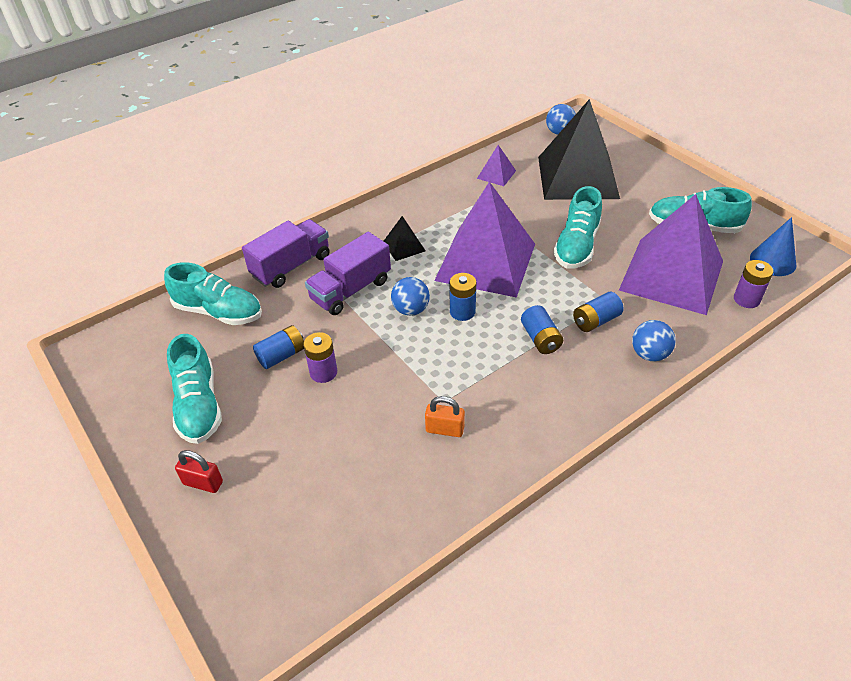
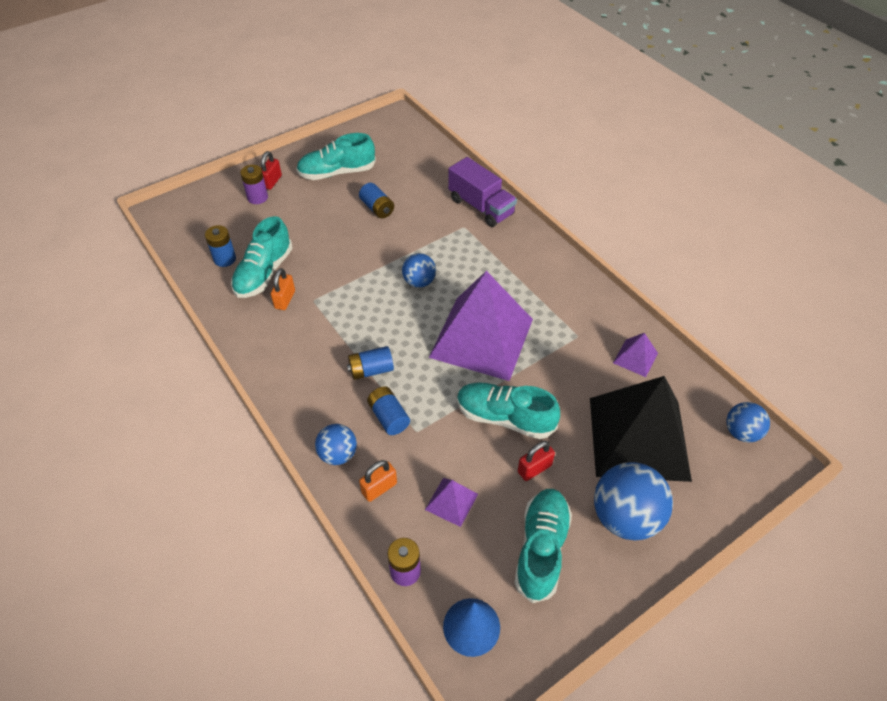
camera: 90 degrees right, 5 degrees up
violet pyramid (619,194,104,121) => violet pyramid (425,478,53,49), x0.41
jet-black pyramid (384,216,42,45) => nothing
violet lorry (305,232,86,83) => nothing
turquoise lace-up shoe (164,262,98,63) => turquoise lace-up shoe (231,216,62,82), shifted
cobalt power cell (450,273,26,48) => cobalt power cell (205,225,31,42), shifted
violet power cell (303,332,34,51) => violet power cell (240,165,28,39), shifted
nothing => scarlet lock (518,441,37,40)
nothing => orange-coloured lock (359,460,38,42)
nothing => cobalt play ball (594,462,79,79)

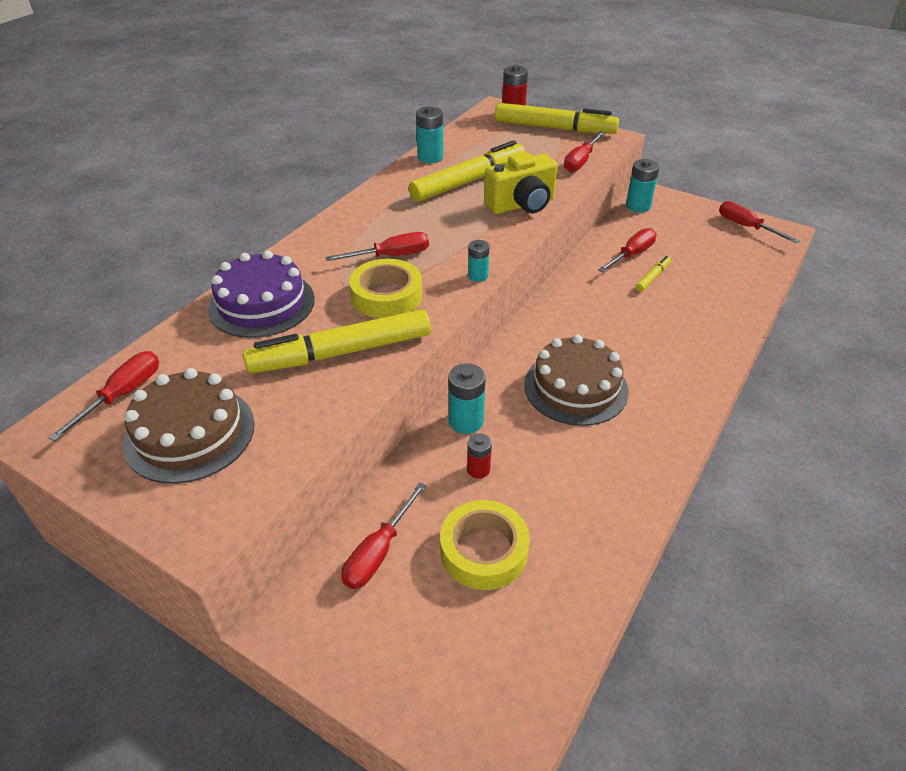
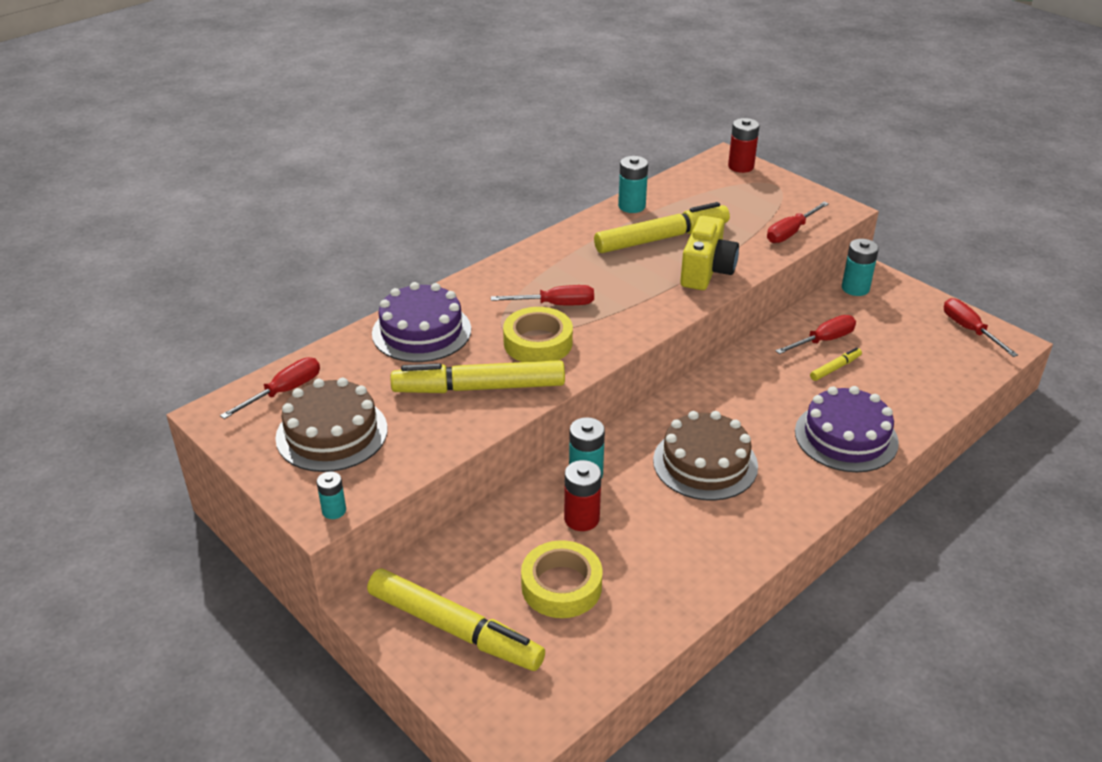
camera: 15 degrees right, 5 degrees down
yellow marker pen (495,103,124,31) => yellow marker pen (367,568,178,103), shifted
yellow camera (484,152,74,62) => yellow camera (680,216,59,74), 60 degrees counterclockwise
turquoise power cell (468,240,21,42) => turquoise power cell (317,471,29,48), shifted
scarlet power cell (467,433,25,46) => scarlet power cell (564,460,37,71), x1.60
scarlet screwdriver (341,482,86,107) => nothing
nothing => violet gateau (795,386,104,86)

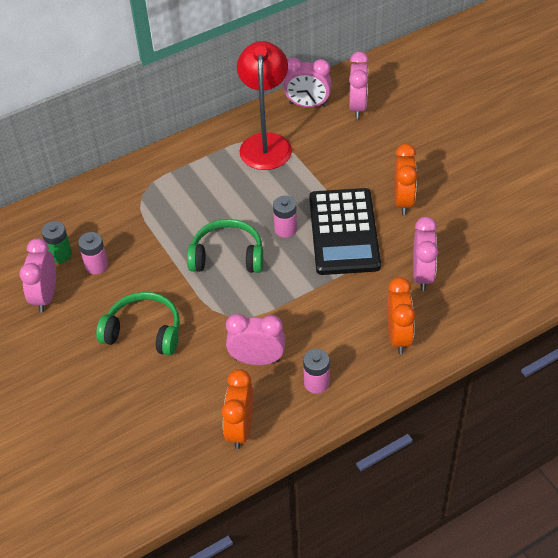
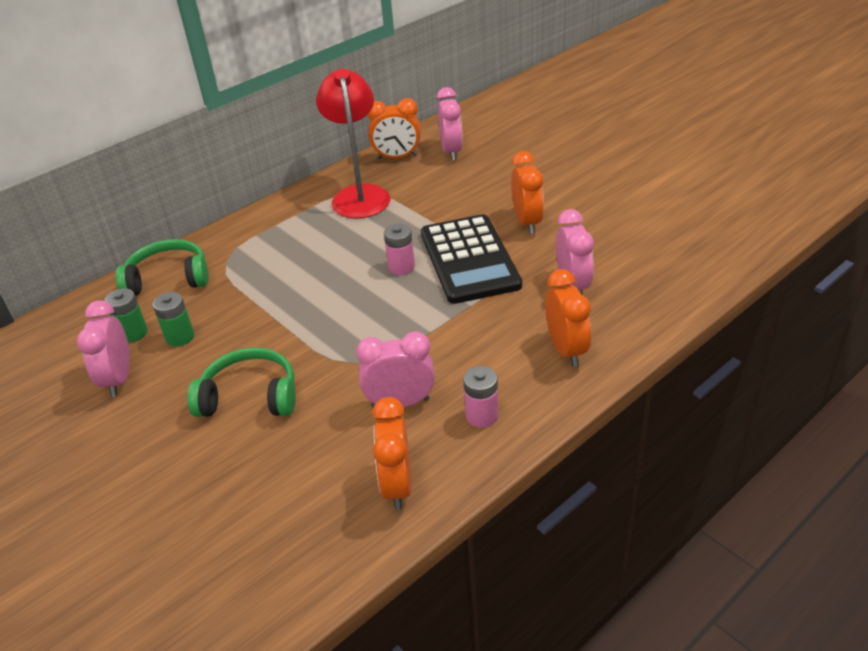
camera: 10 degrees left, 10 degrees down
rose-pink clock (283,57,49,50) => orange-coloured clock (367,98,54,61)
emerald over-ear headphones (187,219,76,54) => emerald over-ear headphones (116,239,93,57), shifted
rose-pink power cell (78,232,30,42) => emerald power cell (153,292,41,55)

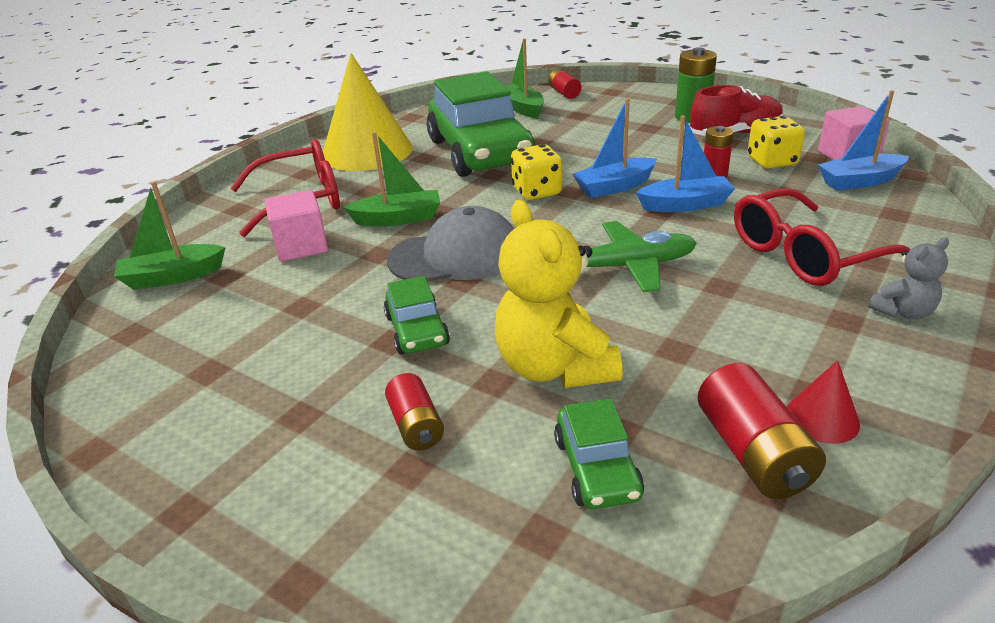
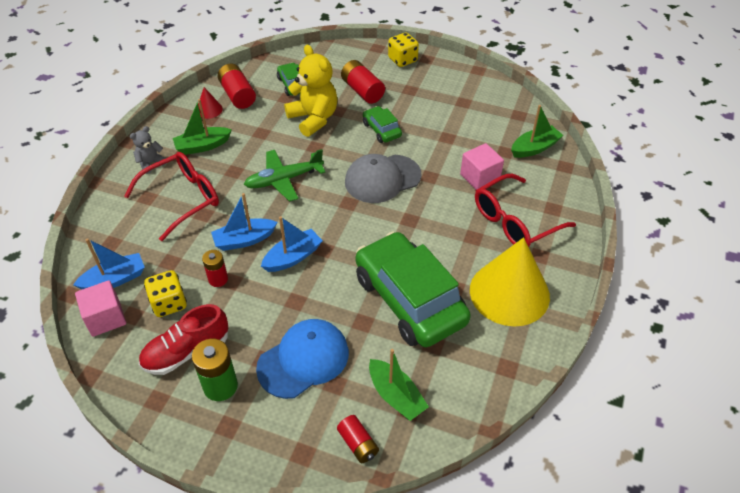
camera: 165 degrees right, 15 degrees up
emerald sailboat (344,132,96,94) => emerald sailboat (173,99,59,56), shifted
yellow die (511,144,51,56) => yellow die (388,33,31,34), shifted
scarlet power cell (385,373,59,77) => scarlet power cell (341,60,44,44), x1.57
nothing => cobalt peaked cap (256,319,93,80)

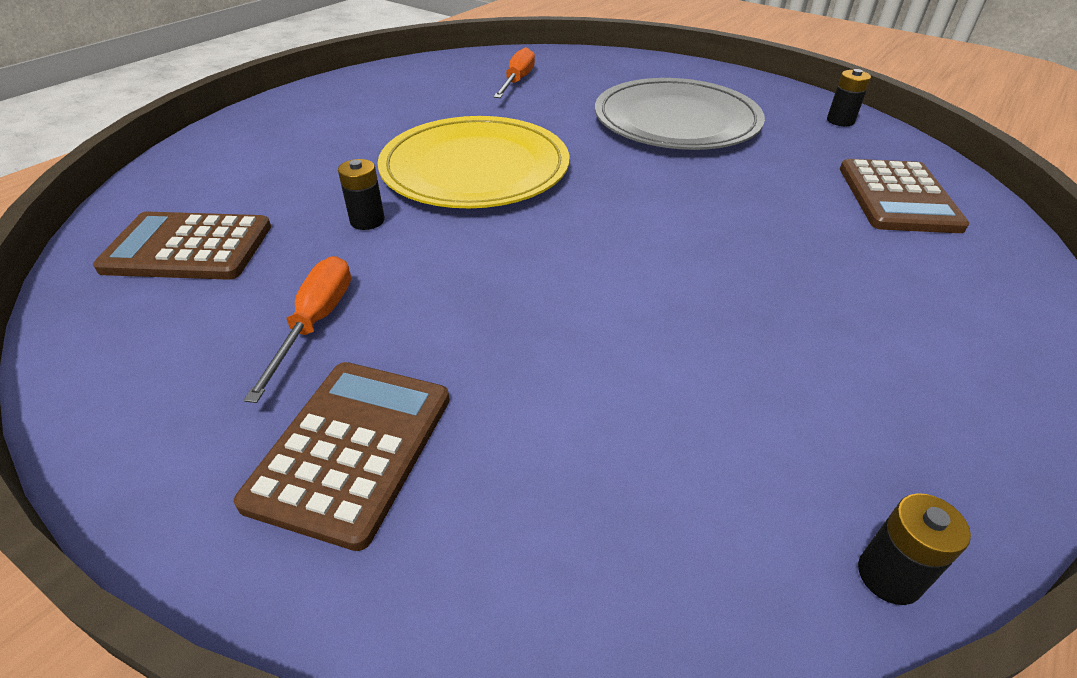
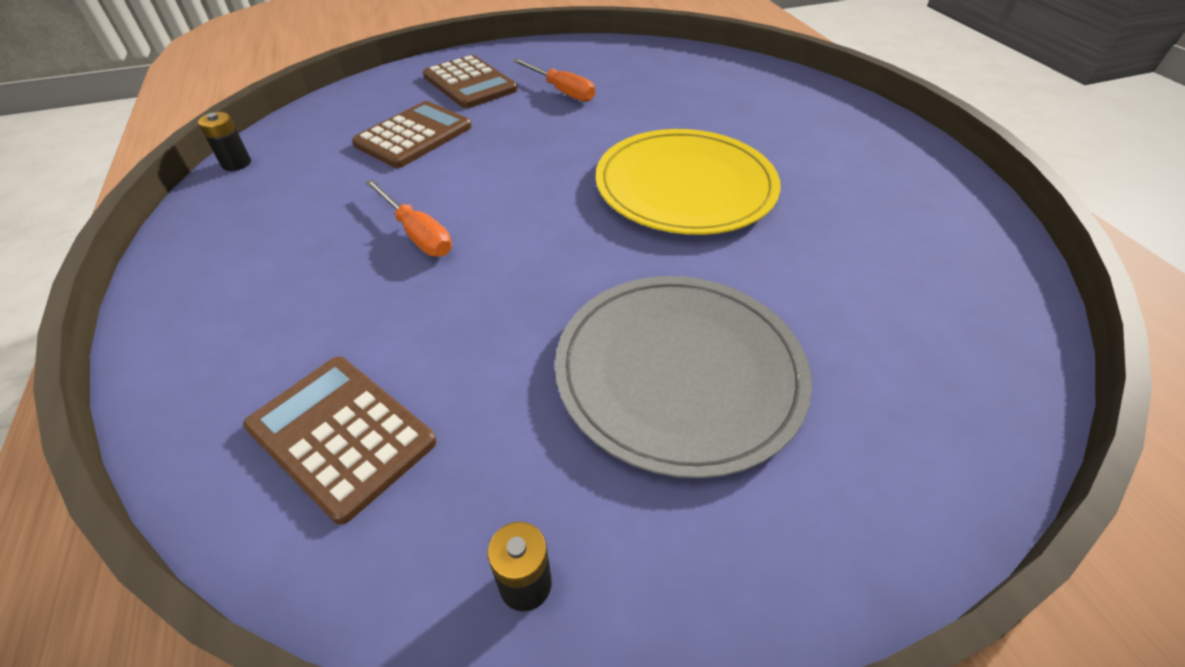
camera: 125 degrees right, 5 degrees up
orange-coloured screwdriver (493,47,42,51) => orange-coloured screwdriver (365,179,87,77), shifted
jet-black power cell (338,159,47,71) => nothing
brown pocket calculator (93,212,178,68) => brown pocket calculator (352,101,120,67), shifted

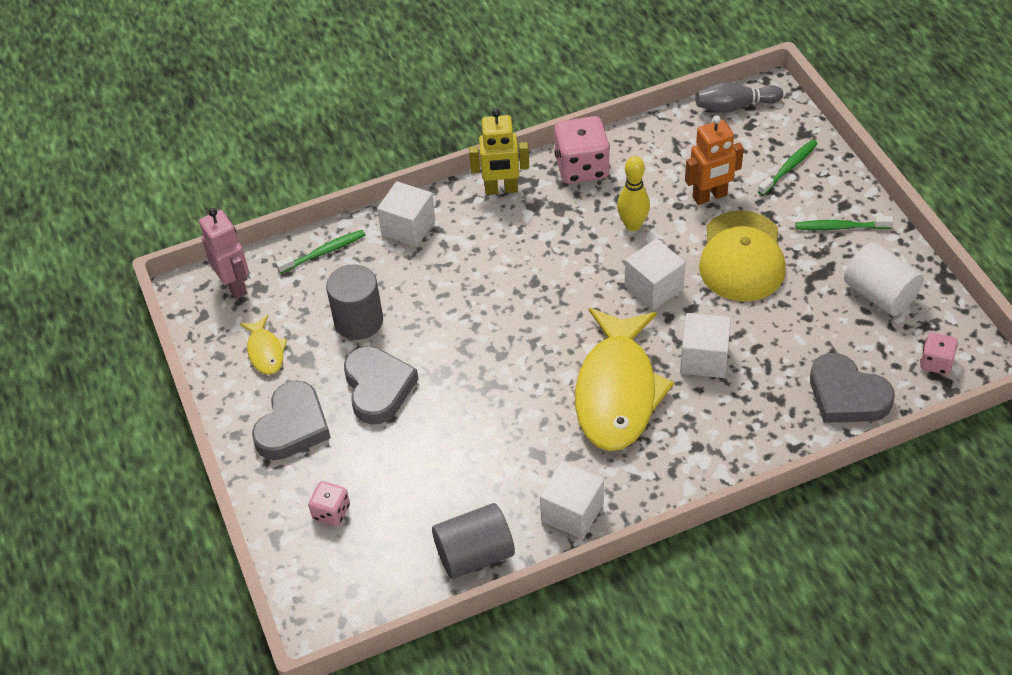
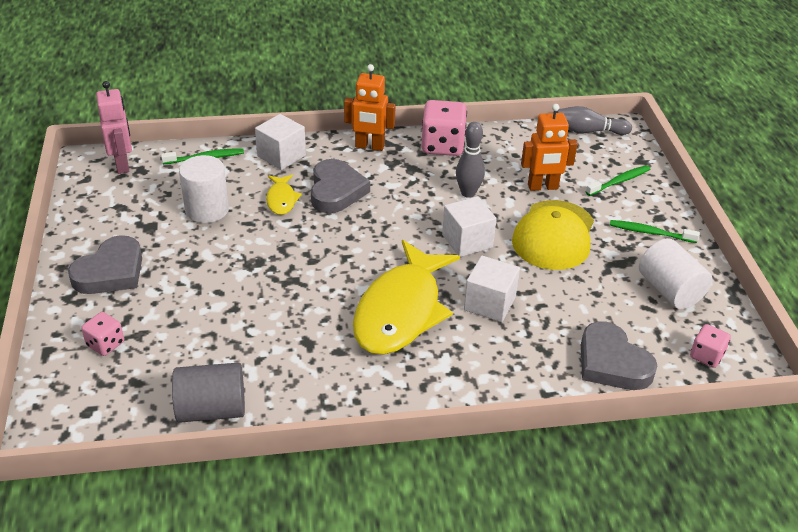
camera: 10 degrees right, 10 degrees down
yellow robot figure (469,109,60,86) => orange-coloured robot figure (344,64,52,87)
yellow bowling pin (617,156,33,75) => gray bowling pin (456,122,29,76)
gray solid cylinder (326,264,57,76) => snow-white solid cylinder (179,155,50,68)
yellow toy fish (240,315,47,60) => yellow toy fish (266,175,36,40), shifted
gray heart (344,346,74,78) => gray heart (311,159,59,54), shifted
snow-white block (540,461,64,78) => nothing

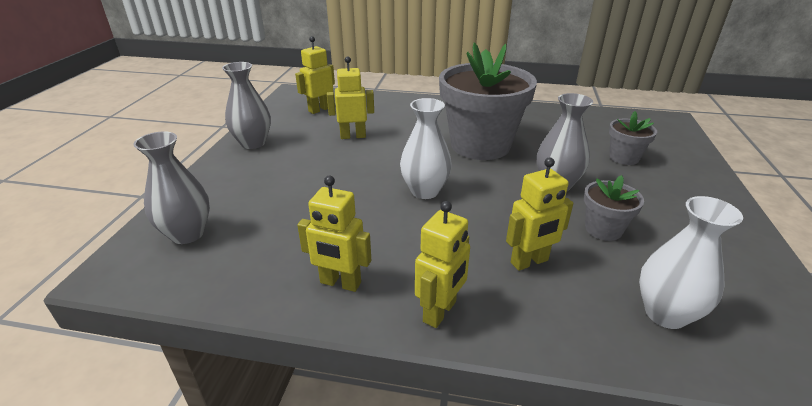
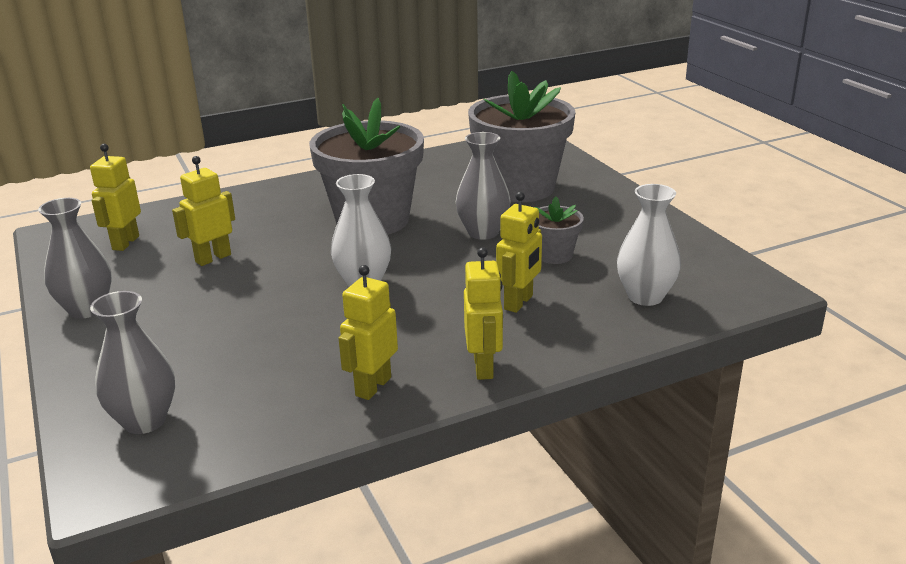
camera: 35 degrees left, 5 degrees down
gray flower pot (609,111,48,54) => gray flower pot (468,71,108,131), x2.19
yellow robot figure (297,176,74,116) => yellow robot figure (338,265,60,135), 135 degrees clockwise

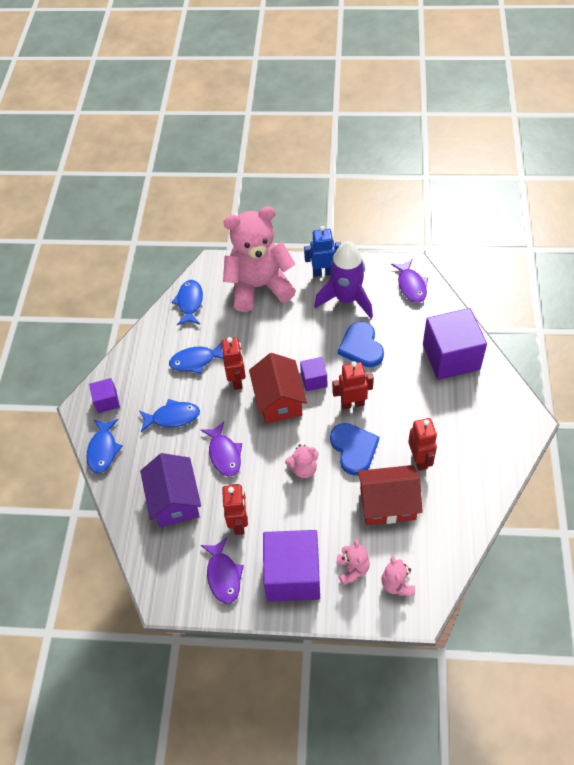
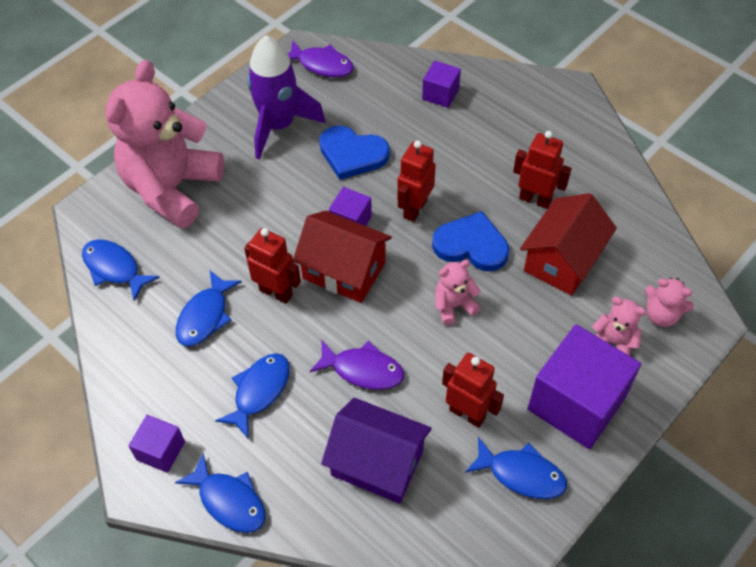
camera: 55 degrees left, 0 degrees up
cobalt robot figure (304,226,37,51) => nothing
violet block (423,308,64,72) => violet block (422,60,39,48), x0.49
rose-pink stuffed bear (285,444,34,34) => rose-pink stuffed bear (435,260,46,65), 135 degrees counterclockwise
violet toy fish (201,537,43,67) => cobalt toy fish (465,437,102,62)

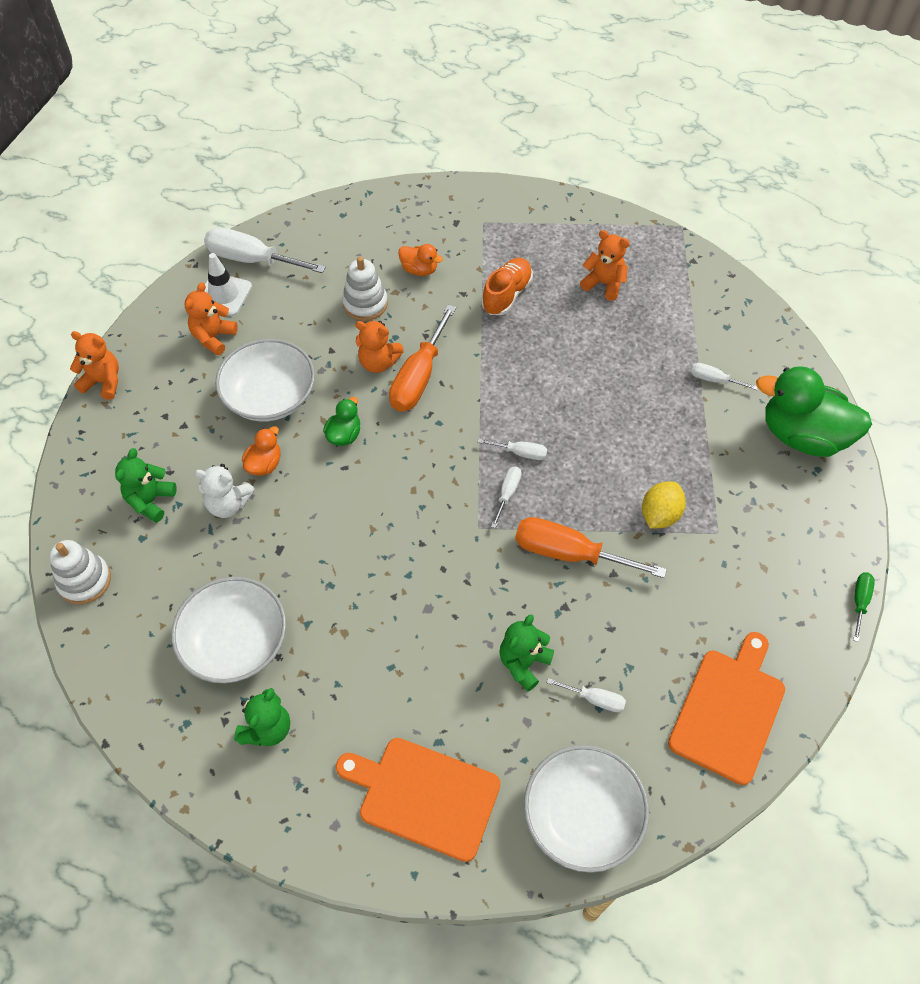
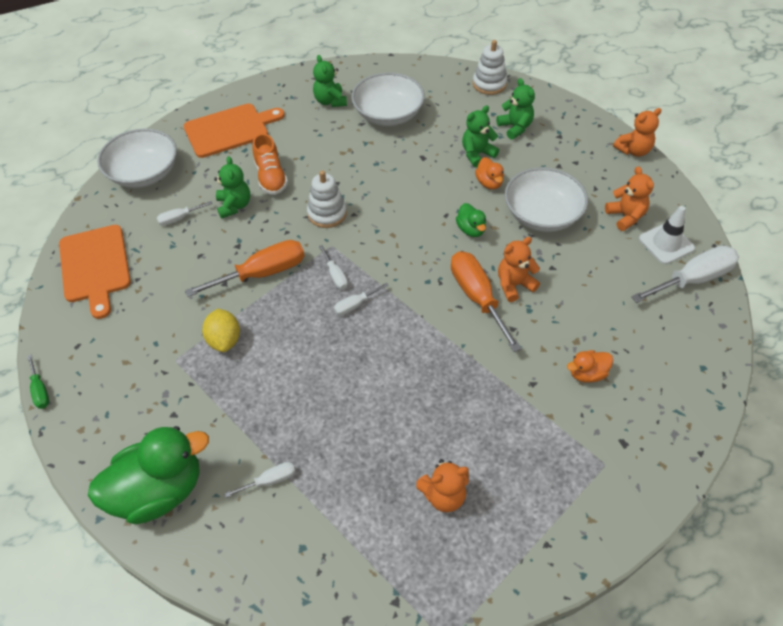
camera: 135 degrees right, 5 degrees down
snow-white stacking rings (342,256,46,65) => snow-white stacking rings (307,170,40,58), shifted
orange-coloured lace-up shoe (482,258,51,57) => orange-coloured lace-up shoe (252,133,36,62), shifted
snow-white stuffed bear (194,464,61,54) => emerald stuffed bear (462,106,37,62)

